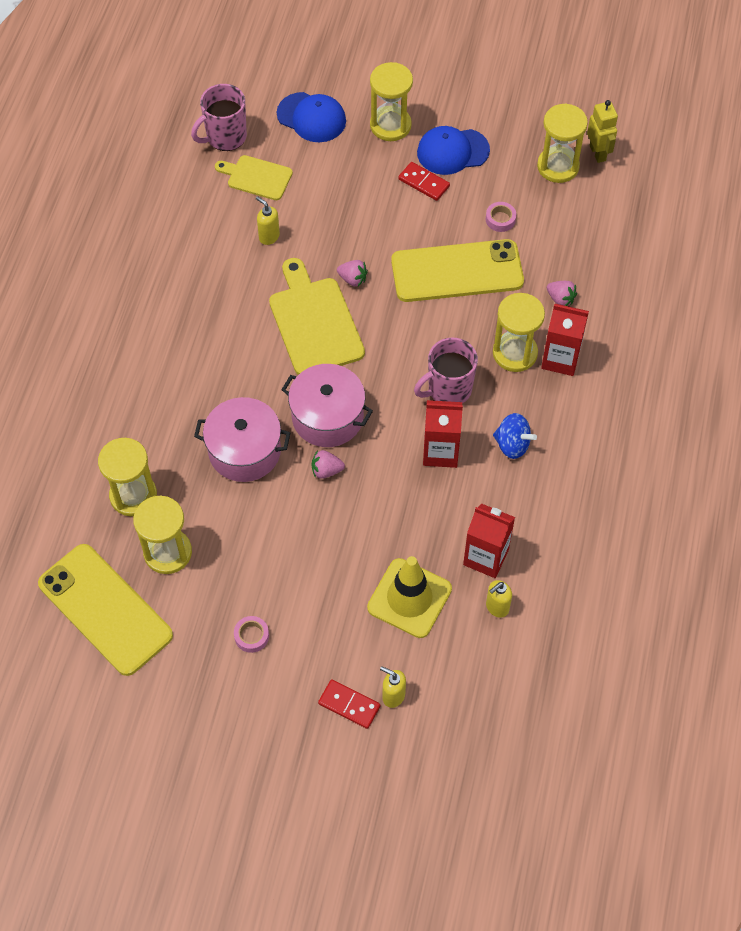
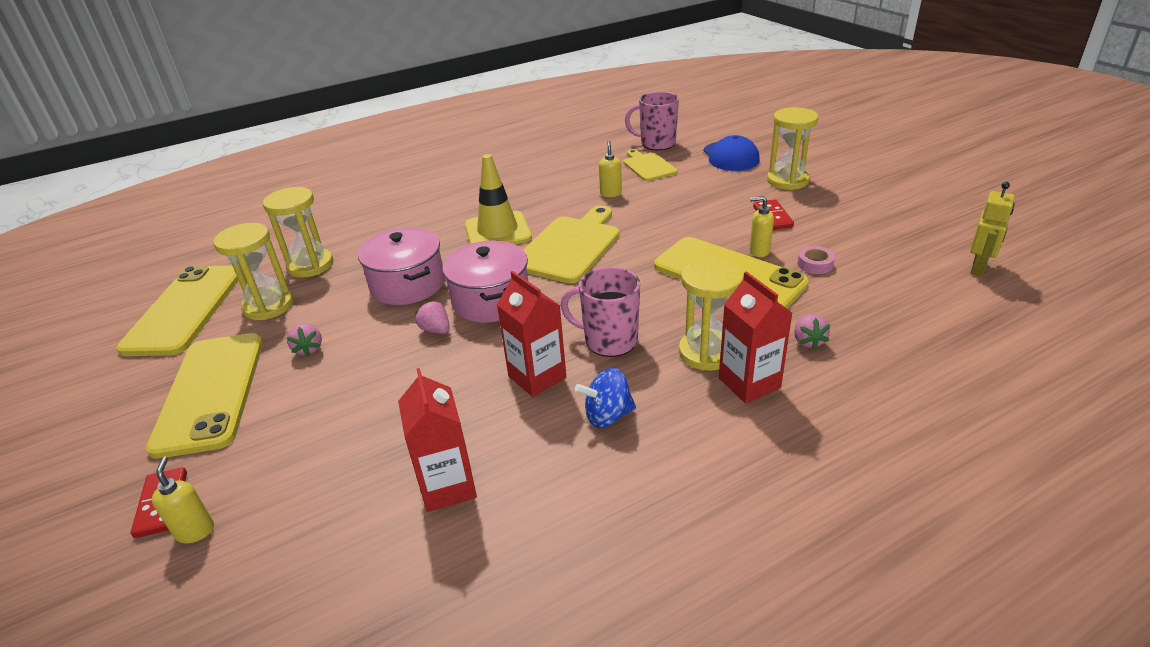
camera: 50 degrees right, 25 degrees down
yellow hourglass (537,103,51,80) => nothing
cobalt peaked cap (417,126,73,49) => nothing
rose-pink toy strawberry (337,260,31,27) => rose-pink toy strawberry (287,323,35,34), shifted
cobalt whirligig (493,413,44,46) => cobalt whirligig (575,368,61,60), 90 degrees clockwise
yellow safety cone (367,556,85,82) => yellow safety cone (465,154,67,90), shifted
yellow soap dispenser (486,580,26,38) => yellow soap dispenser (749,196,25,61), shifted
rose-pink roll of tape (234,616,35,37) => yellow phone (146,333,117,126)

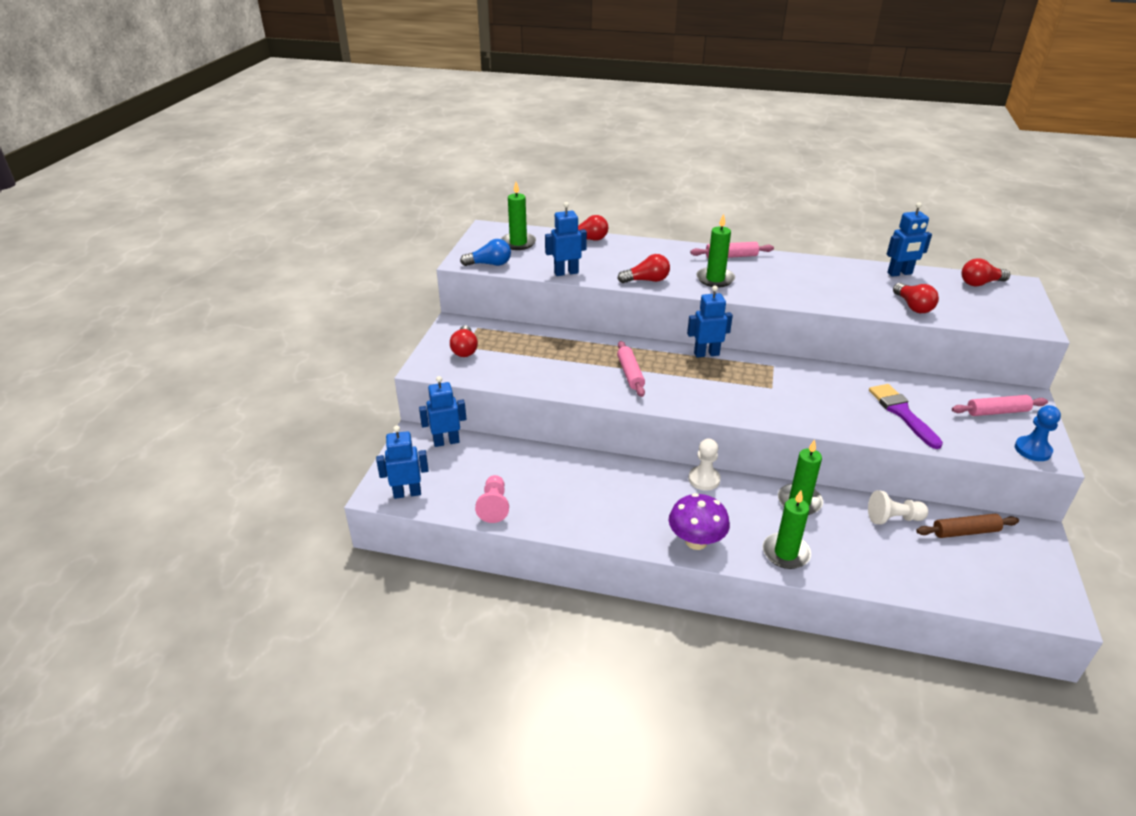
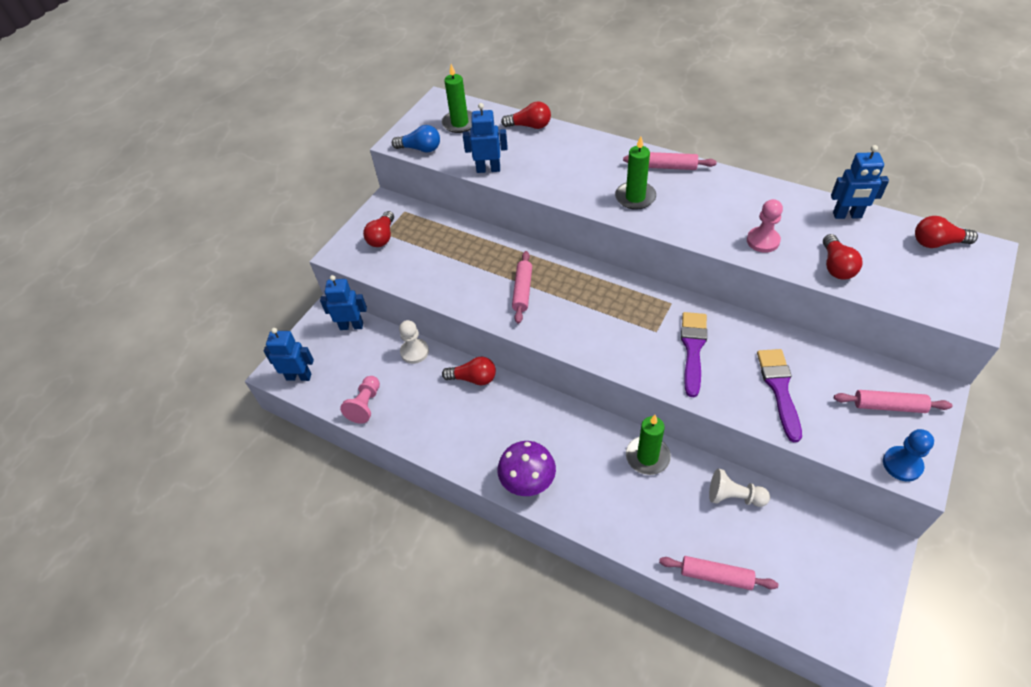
camera: 20 degrees right, 15 degrees up
scarlet lightbulb (617,254,53,29) => scarlet lightbulb (442,357,54,28), shifted
cobalt robot figure (687,286,46,72) => nothing
snow-white game pawn (688,439,33,52) => snow-white game pawn (399,320,30,44), shifted
emerald wax candle (763,490,48,79) => nothing
brown pastry roller (916,514,103,24) => nothing
nothing => rose-pink game pawn (747,199,36,54)
nothing => violet paint brush (681,312,26,85)
nothing => rose-pink pastry roller (659,556,119,34)

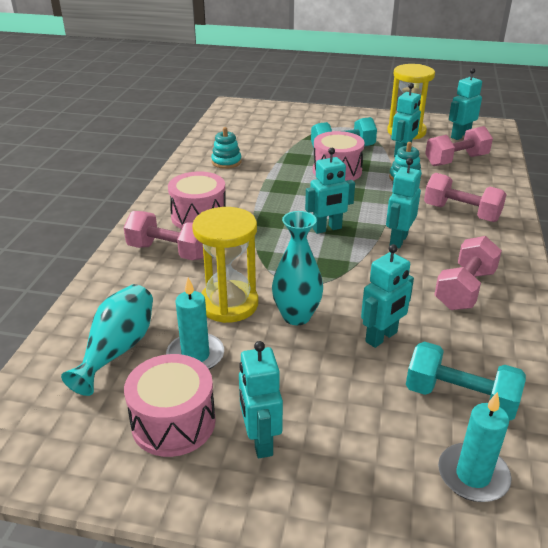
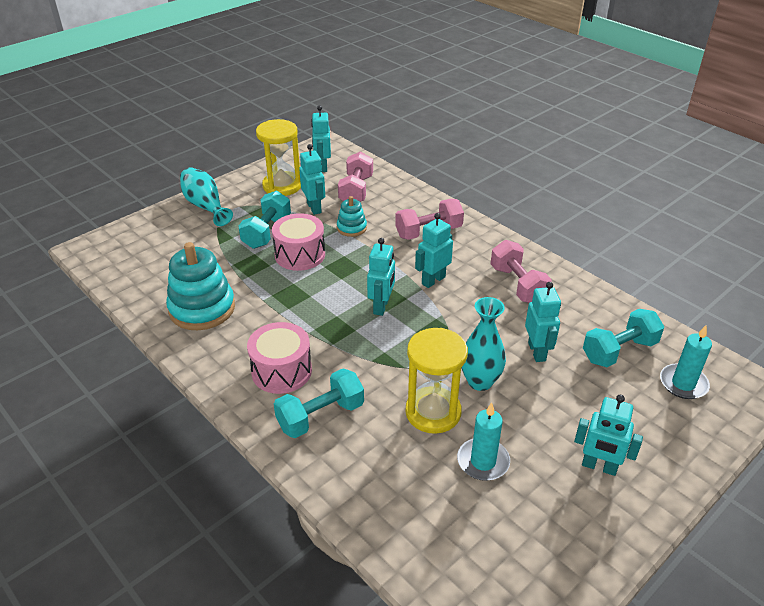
camera: 55 degrees left, 5 degrees up
turquoise stacking rings (211,127,31,42) => turquoise stacking rings (166,242,69,88), x1.91
turquoise robot figure (386,158,35,91) => turquoise robot figure (415,213,38,75), 75 degrees clockwise
rose-pink dumbbell (123,211,81,49) => turquoise dumbbell (274,368,90,70)
turquoise vase (61,284,92,112) => turquoise vase (180,167,53,59), shifted
rose-pink toy drum (124,354,92,103) => nothing

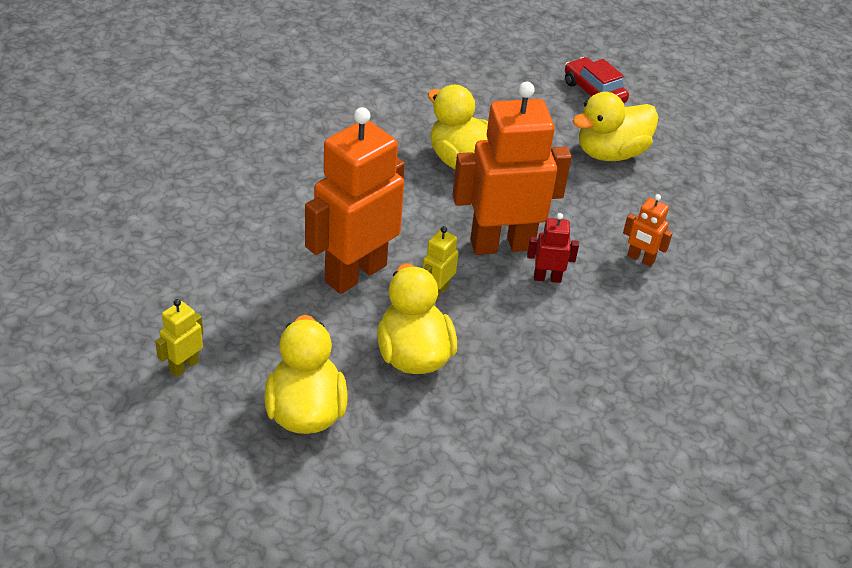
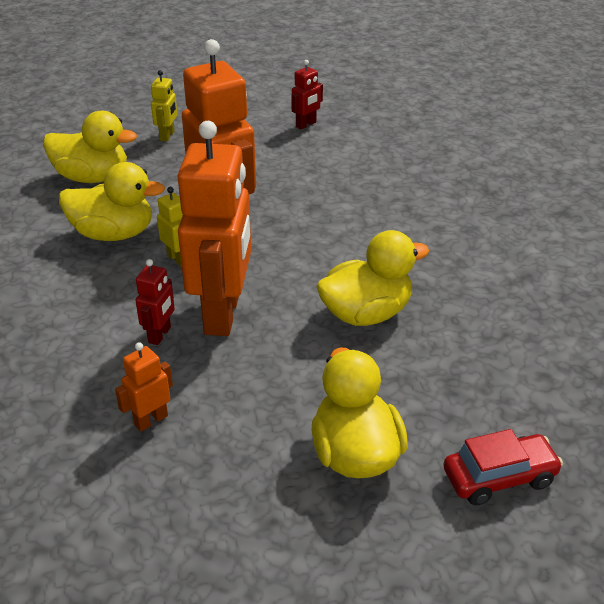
camera: 110 degrees right, 5 degrees down
yellow robot figure (155,299,48,78) => yellow robot figure (151,70,26,71), 45 degrees clockwise
nothing => scarlet robot figure (291,60,32,70)

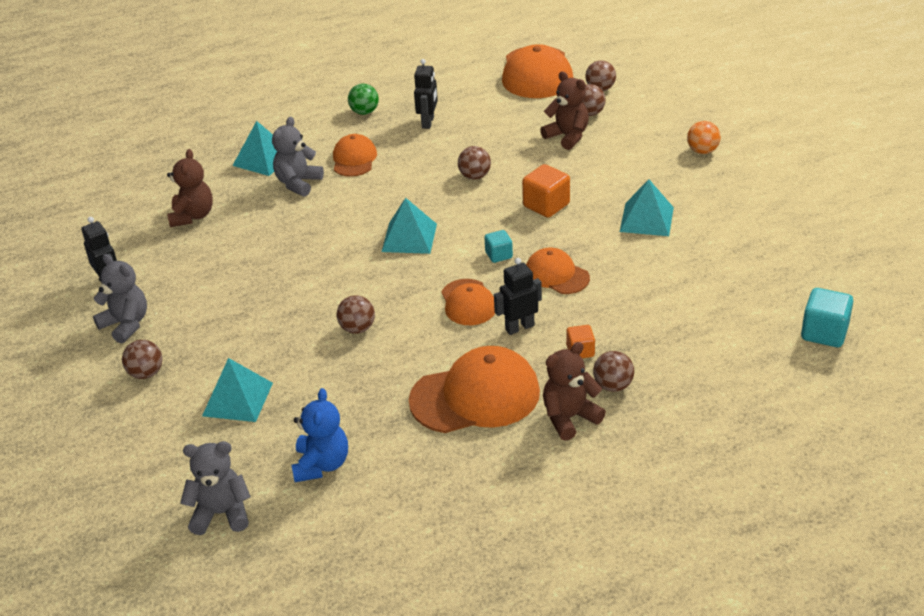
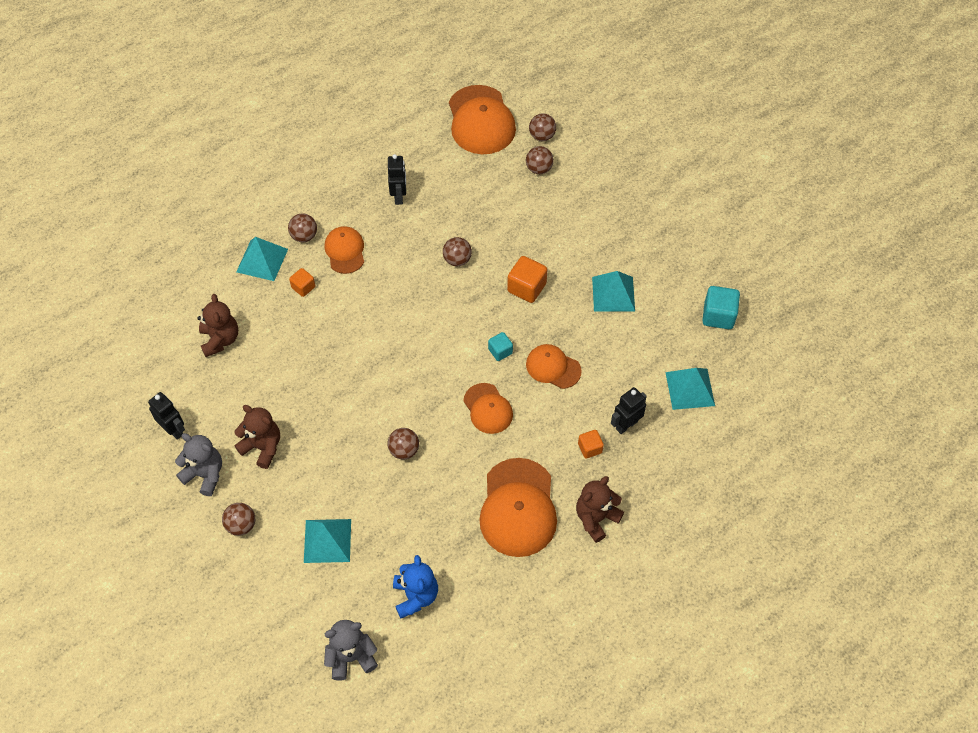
camera: 15 degrees left, 20 degrees up
brown stuffed bear (540,71,49,79) => brown stuffed bear (234,405,46,64), shifted
emerald play ball (348,84,31,31) => nothing
gray stuffed bear (272,117,52,79) => orange-coloured block (289,268,26,29)
orange-coloured play ball (687,121,34,33) => nothing
turquoise pyramid (382,198,55,56) => turquoise pyramid (665,368,50,42), shifted
jet-black robot figure (494,258,48,77) => jet-black robot figure (611,387,36,47), shifted
turquoise block (801,288,52,59) => turquoise block (702,286,38,43), shifted
orange-coloured peaked cap (409,346,131,87) => orange-coloured peaked cap (479,458,78,99), 120 degrees clockwise
brown play ball (593,351,41,41) => brown play ball (288,213,29,29), shifted

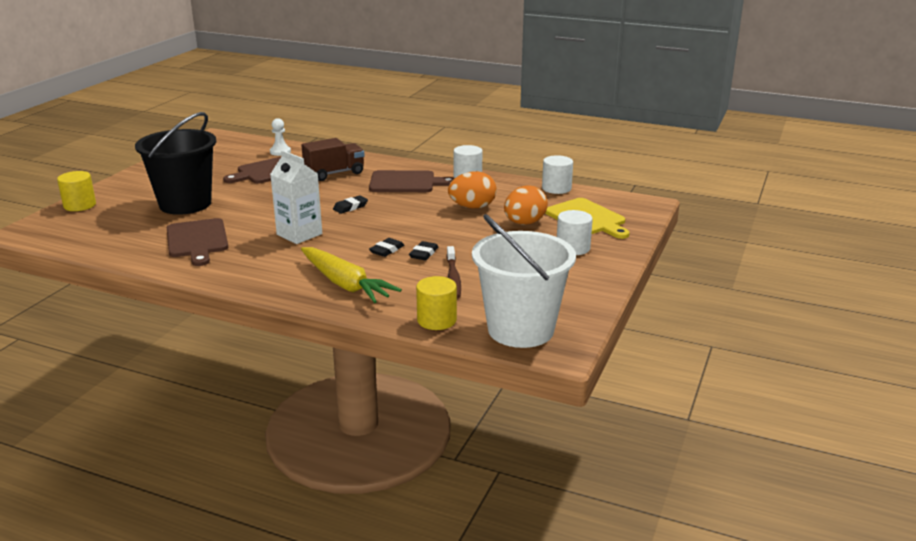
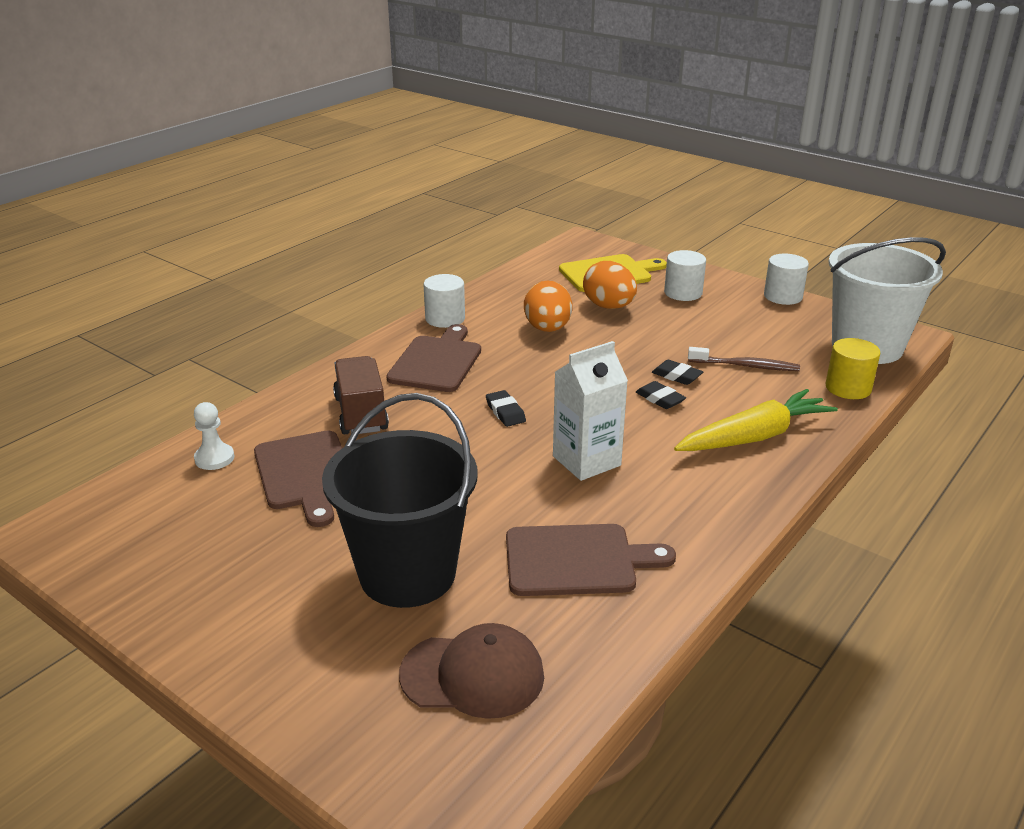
camera: 75 degrees left, 5 degrees up
snow-white solid cylinder (542,155,31,39) => snow-white solid cylinder (764,253,45,52), shifted
yellow solid cylinder (57,171,39,40) => nothing
nothing => brown peaked cap (399,623,145,96)

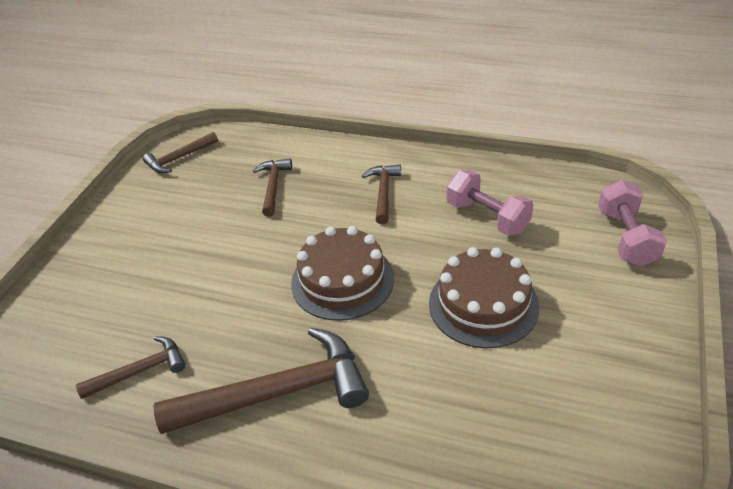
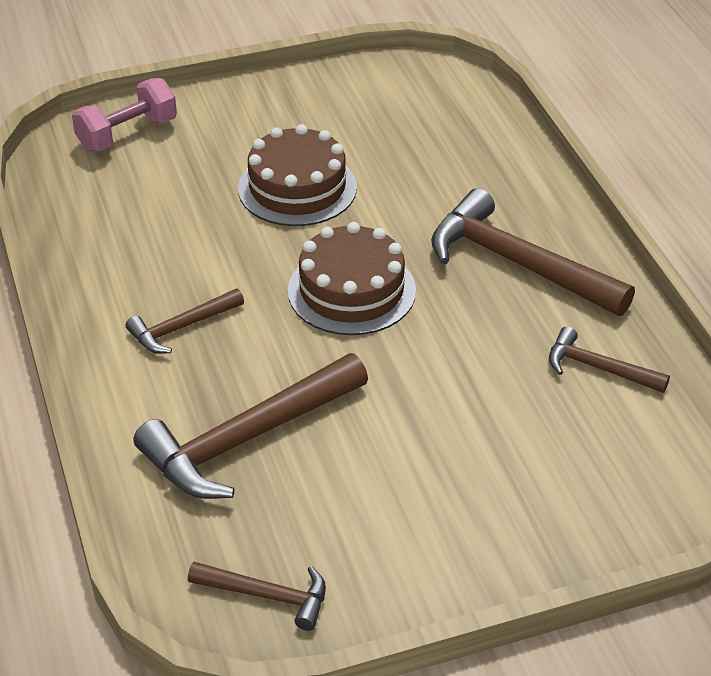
camera: 130 degrees left, 0 degrees up
brown carpenter's hammer (253,159,39,58) => brown carpenter's hammer (134,353,234,146), x1.89
rose-pink dumbbell (447,170,86,66) => nothing

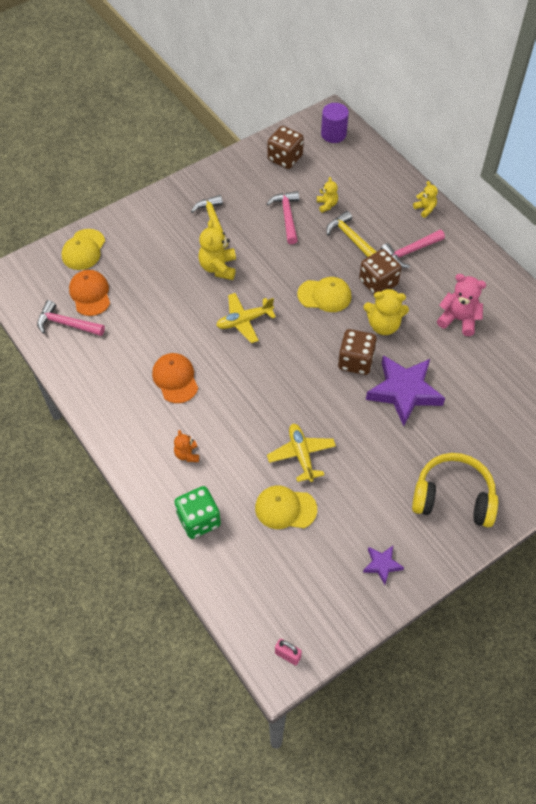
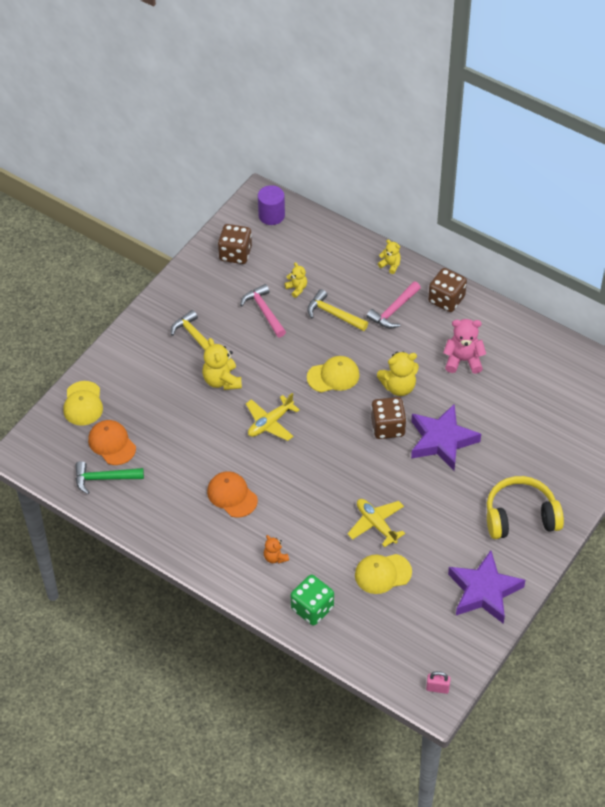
camera: 20 degrees left, 5 degrees down
brown die (359,249,43,45) => brown die (428,268,39,44), shifted
rose-pink carpenter's hammer (37,300,68,36) => emerald carpenter's hammer (76,461,68,33)
violet star (363,546,41,39) => violet star (448,550,77,74), x2.11

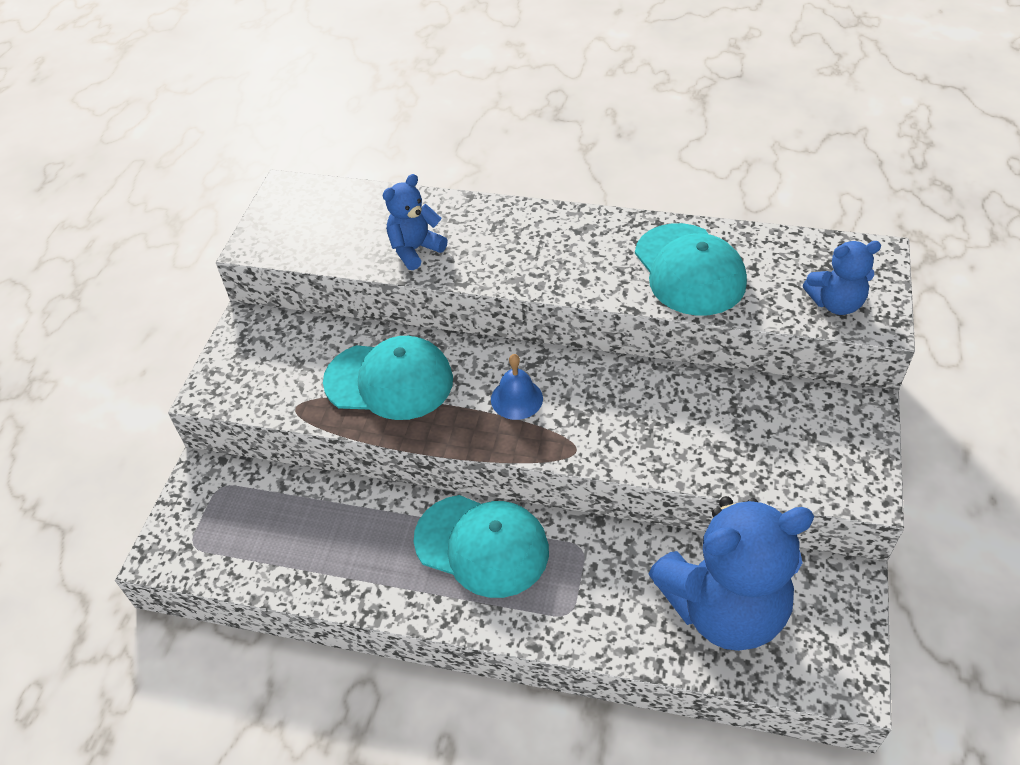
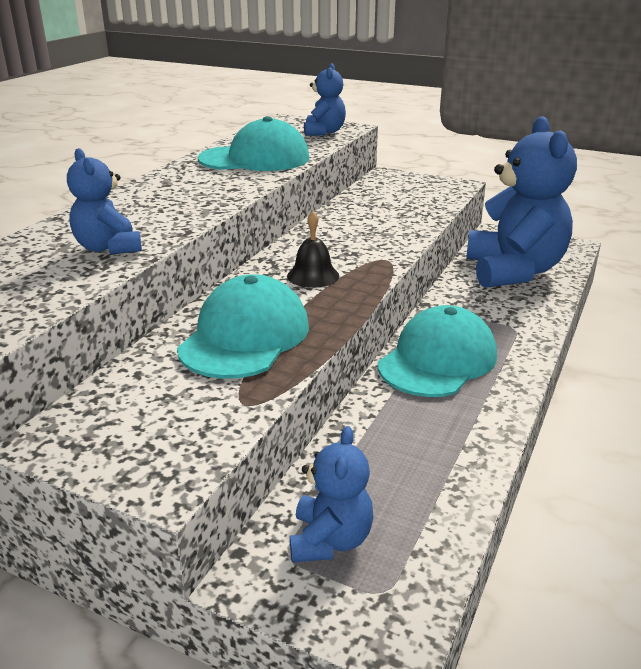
camera: 80 degrees left, 20 degrees down
cobalt school bell (491,354,52,66) => jet-black school bell (287,211,52,77)
nothing => cobalt stuffed bear (290,426,83,137)

